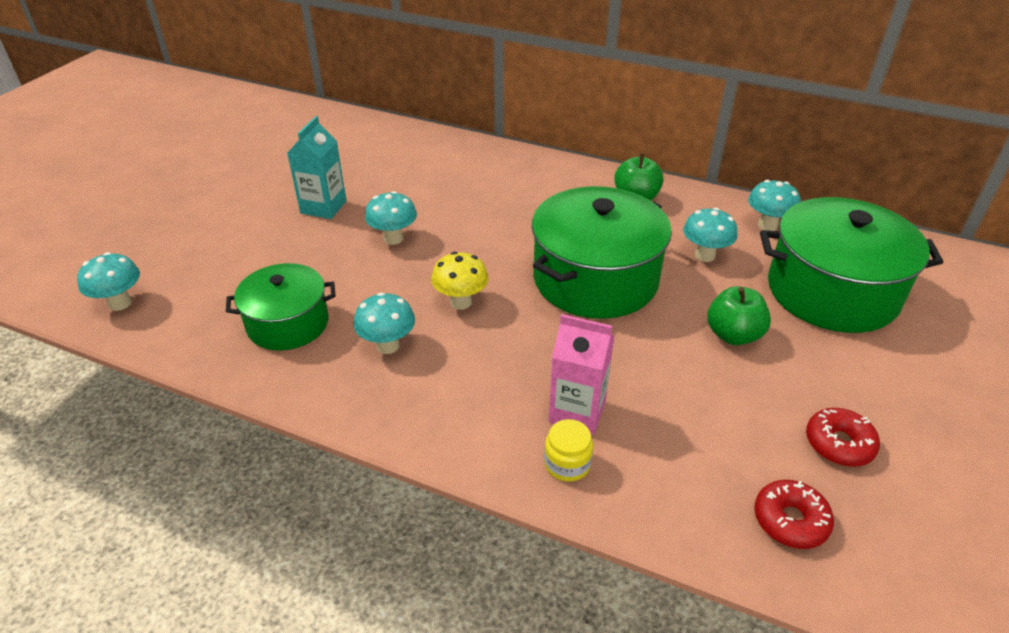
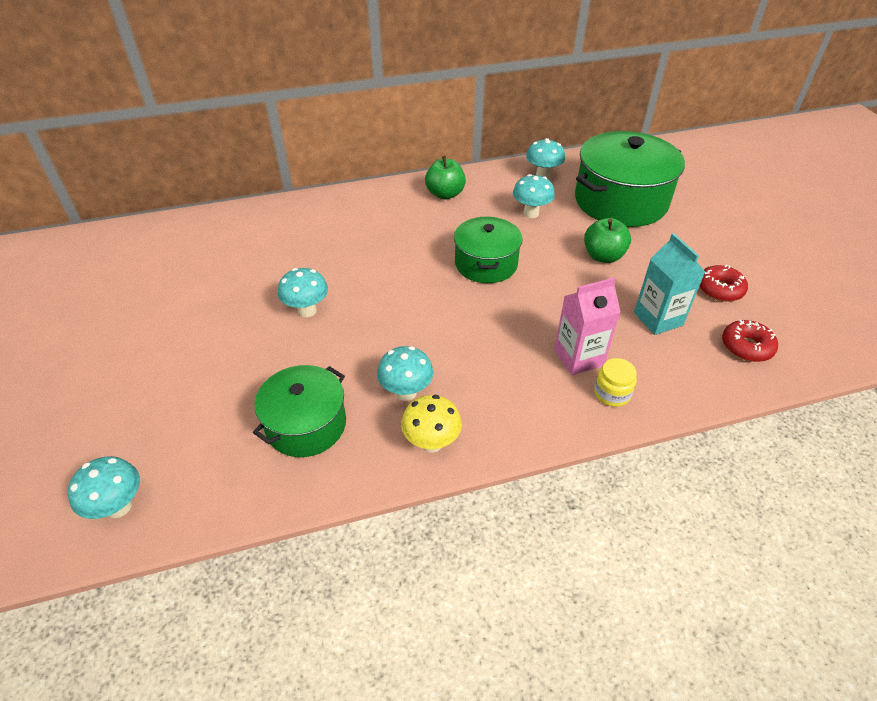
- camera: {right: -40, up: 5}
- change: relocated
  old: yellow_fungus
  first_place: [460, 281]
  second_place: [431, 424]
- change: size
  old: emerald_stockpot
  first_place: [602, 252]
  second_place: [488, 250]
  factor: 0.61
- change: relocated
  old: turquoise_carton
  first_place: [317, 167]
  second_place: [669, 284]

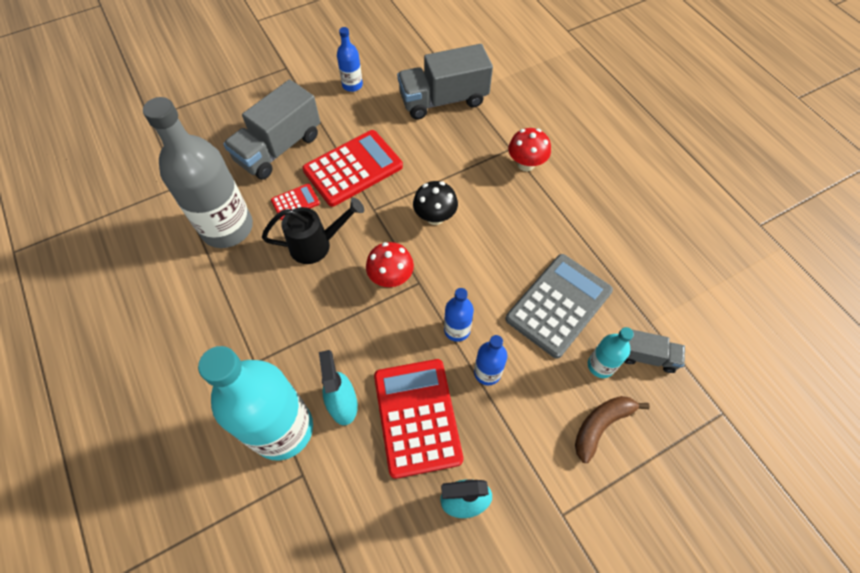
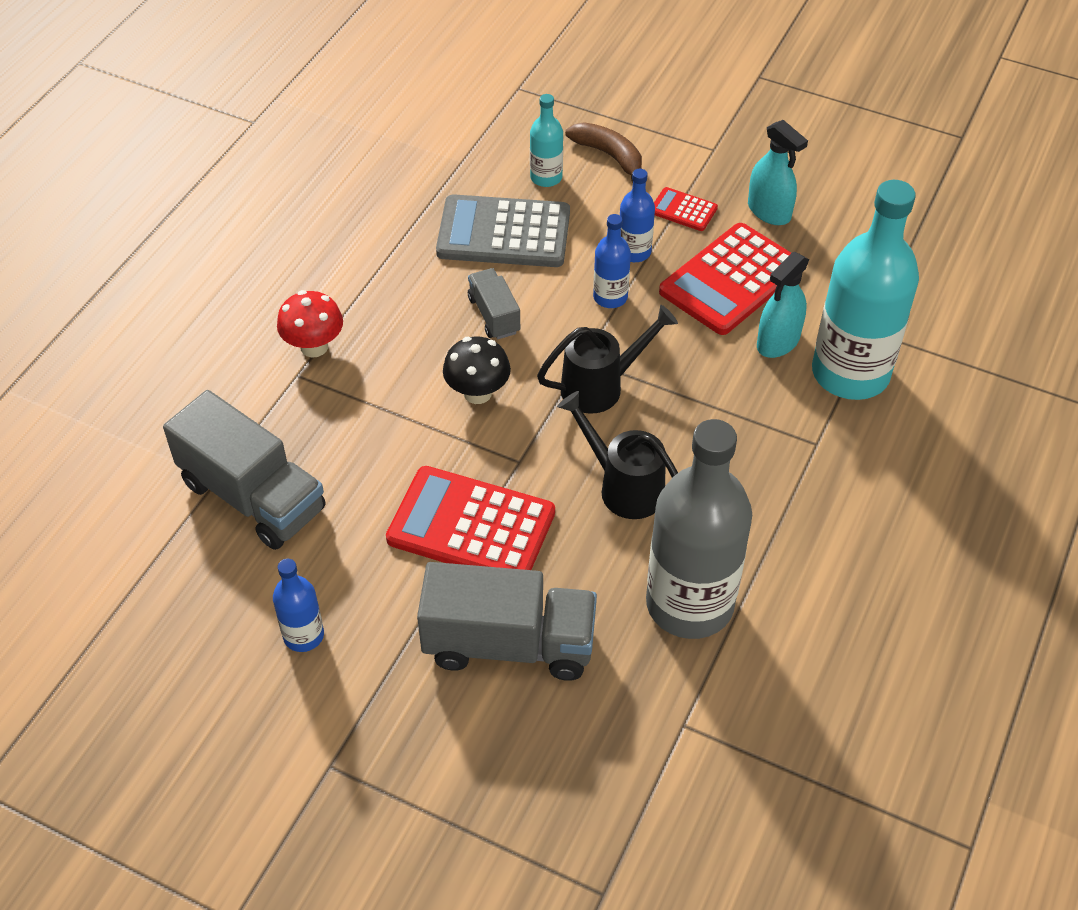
- camera: {right: -125, up: -10}
- change: relocated
  old: ash-grey_lorry
  first_place: [654, 351]
  second_place: [494, 303]
- change: exchanged
  old: red_fungus
  new: black_sprinkling_can
  first_place: [390, 264]
  second_place: [607, 359]
- change: spun
  old: dark_brown_banana_fruit
  first_place: [612, 429]
  second_place: [603, 152]
  degrees: -150
- change: relocated
  old: red_calculator
  first_place: [295, 201]
  second_place: [686, 209]

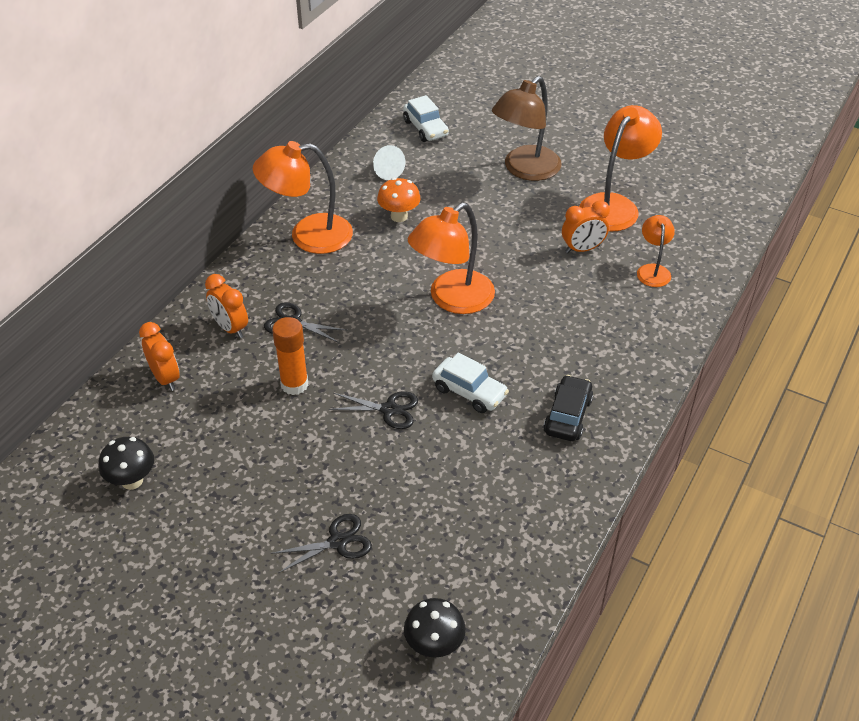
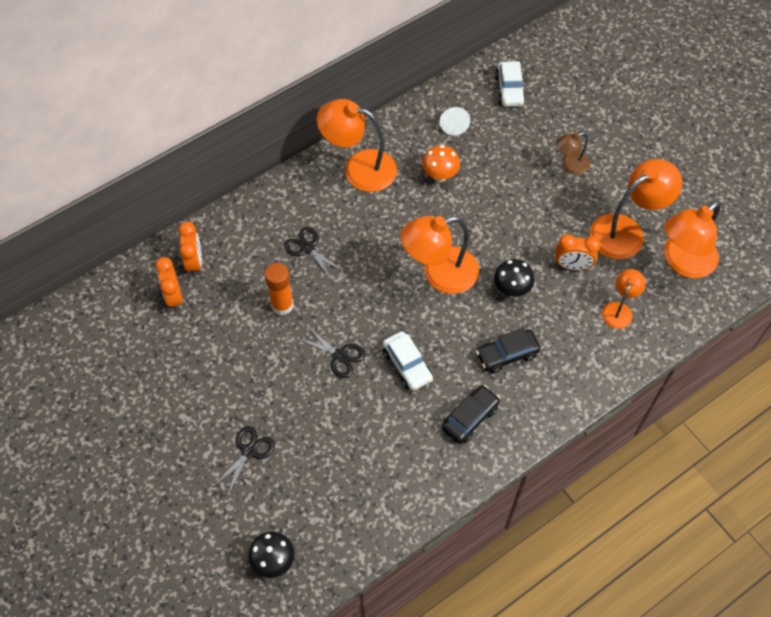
- camera: {right: 25, up: 15}
- change: relocated
  old: bright_orange_bedside_clock
  first_place: [226, 306]
  second_place: [169, 284]
- change: spun
  old: black_shears
  first_place: [321, 543]
  second_place: [244, 461]
  degrees: -60
- change: appeared
  new: black_car
  second_place: [508, 350]
- change: relocated
  old: black_fungus
  first_place: [126, 463]
  second_place: [514, 278]
- change: size
  old: dark_brown_desk_lamp
  first_place: [527, 128]
  second_place: [573, 153]
  factor: 0.54
- change: appeared
  new: bright_orange_desk_lamp
  second_place: [692, 239]

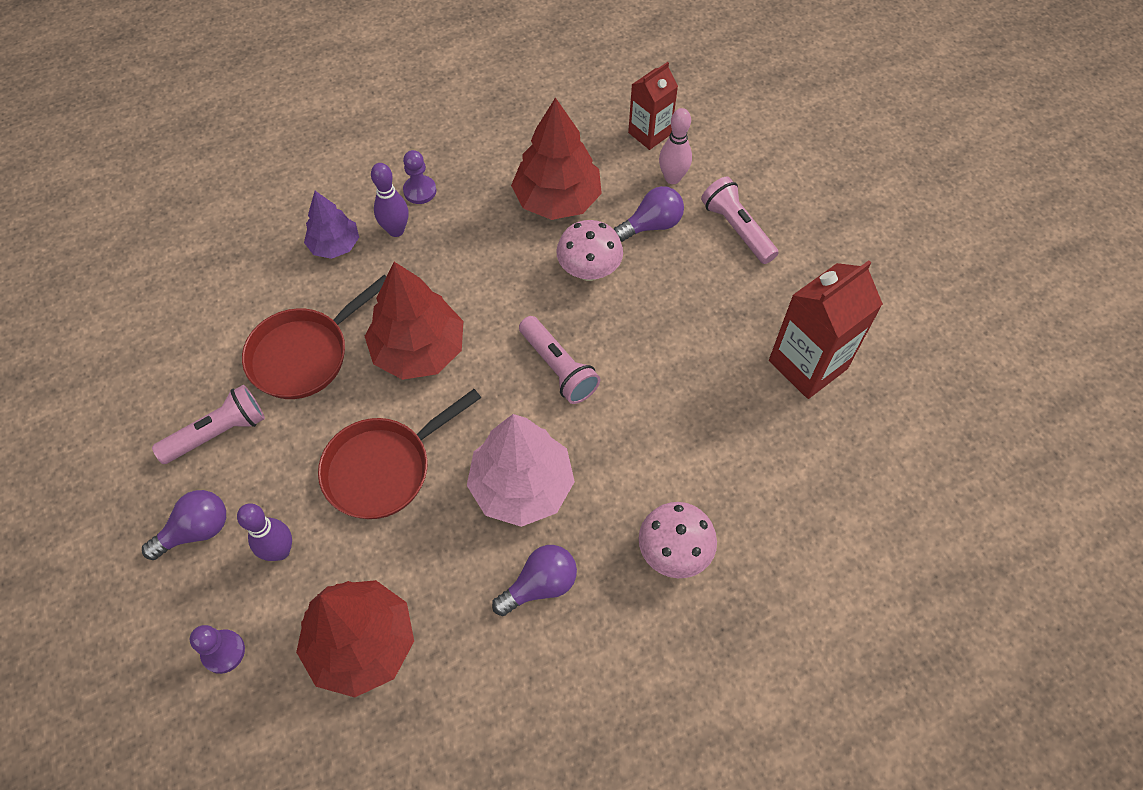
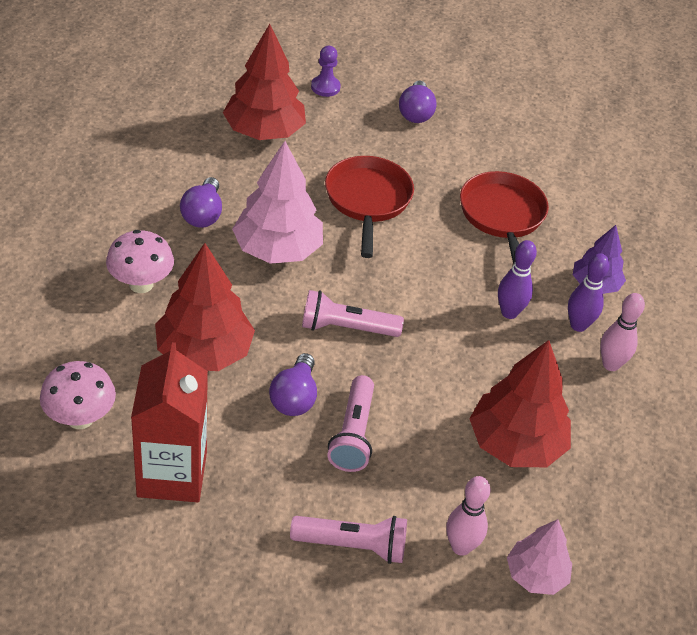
- camera: {right: 125, up: -15}
- change: relocated
  old: rose-pink_fungus
  first_place: [589, 250]
  second_place: [78, 395]
- change: relocated
  old: red_fir_tree
  first_place: [414, 321]
  second_place: [205, 307]
- change: relocated
  old: violet_bulb
  first_place: [649, 214]
  second_place: [293, 384]
- change: relocated
  old: rose-pink_torch
  first_place: [208, 424]
  second_place: [351, 423]
- change: relocated
  old: violet_tenpin
  first_place: [264, 532]
  second_place: [517, 279]
- change: exchanged
  old: red_carton
  new: rose-pink_fir_tree
  first_place: [653, 106]
  second_place: [539, 557]
- change: exchanged
  old: violet_pawn
  new: rose-pink_tenpin
  first_place: [419, 177]
  second_place: [622, 332]

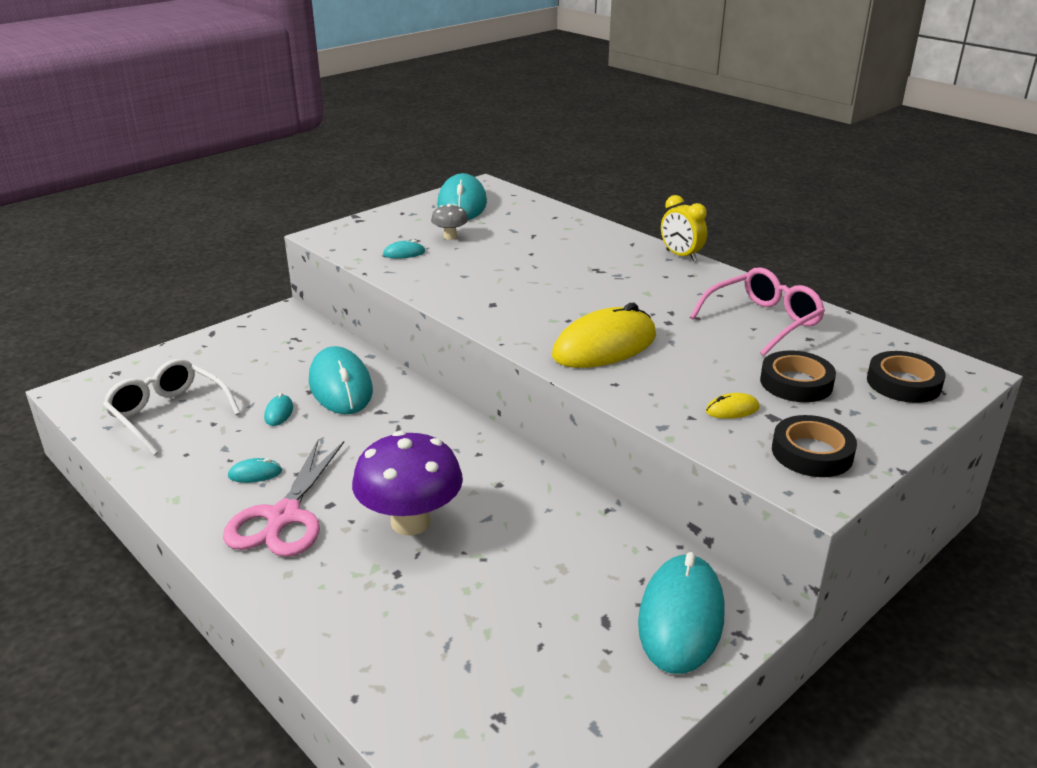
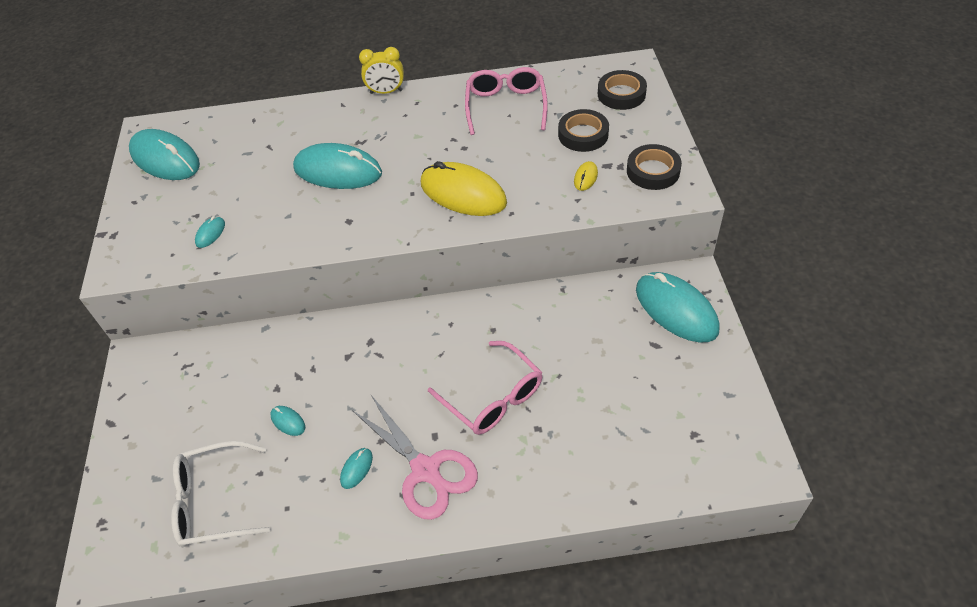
- camera: {right: -50, up: 20}
- change: relocated
  old: turquoise_mouse
  first_place: [341, 380]
  second_place: [337, 166]
- change: spun
  old: yellow_mouse
  first_place: [604, 335]
  second_place: [464, 188]
  degrees: -60
- change: exchanged
  old: violet_fungus
  new: rose-pink_eyeglasses
  first_place: [407, 483]
  second_place: [485, 388]
- change: missing
  old: ash-grey_fungus
  first_place: [449, 222]

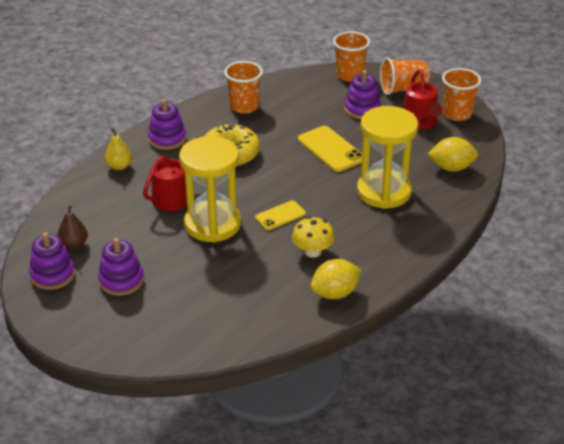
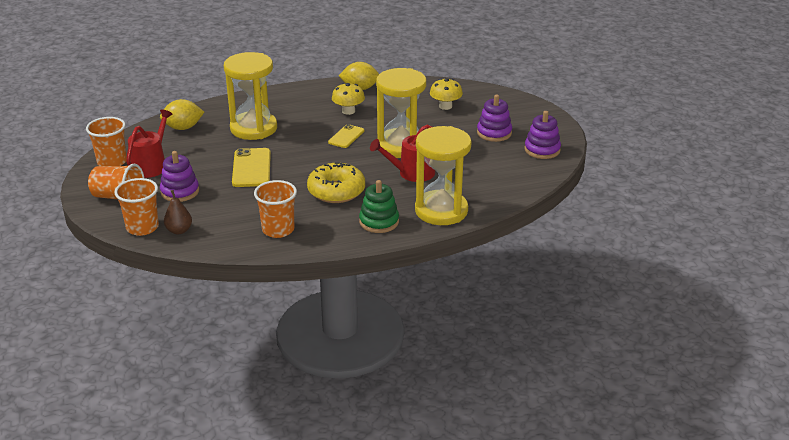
- camera: {right: -150, up: -5}
- change: spun
  old: yellow_toy_lemon
  first_place: [453, 154]
  second_place: [182, 114]
  degrees: -45
- change: relocated
  old: dark_brown_pear_fruit
  first_place: [72, 227]
  second_place: [178, 212]
- change: spun
  old: yellow_mobile_phone
  first_place: [280, 215]
  second_place: [346, 136]
  degrees: -60
- change: colour
  old: violet_stacking_rings
  new: emerald_stacking_rings
  first_place: [167, 124]
  second_place: [379, 206]
- change: exchanged
  old: yellow_pear_fruit
  new: yellow_sand_timer
  first_place: [118, 149]
  second_place: [443, 175]
- change: appeared
  new: yellow_fungus
  second_place: [446, 94]

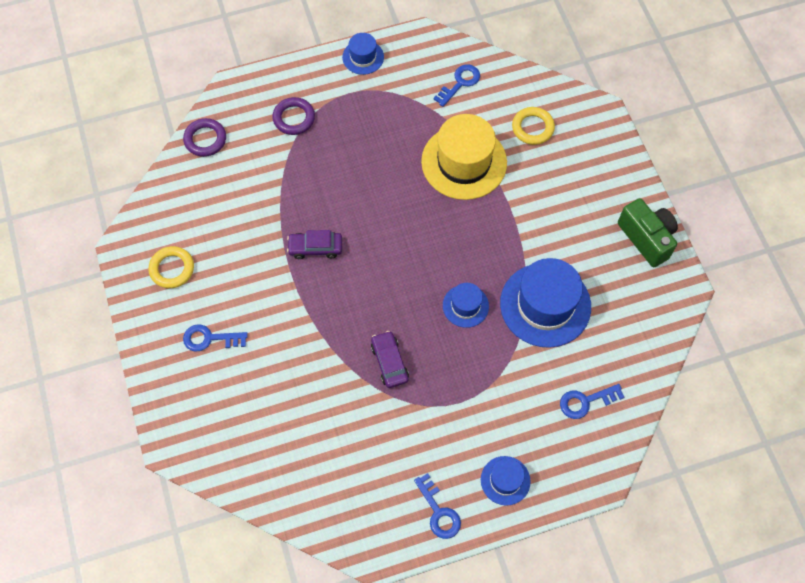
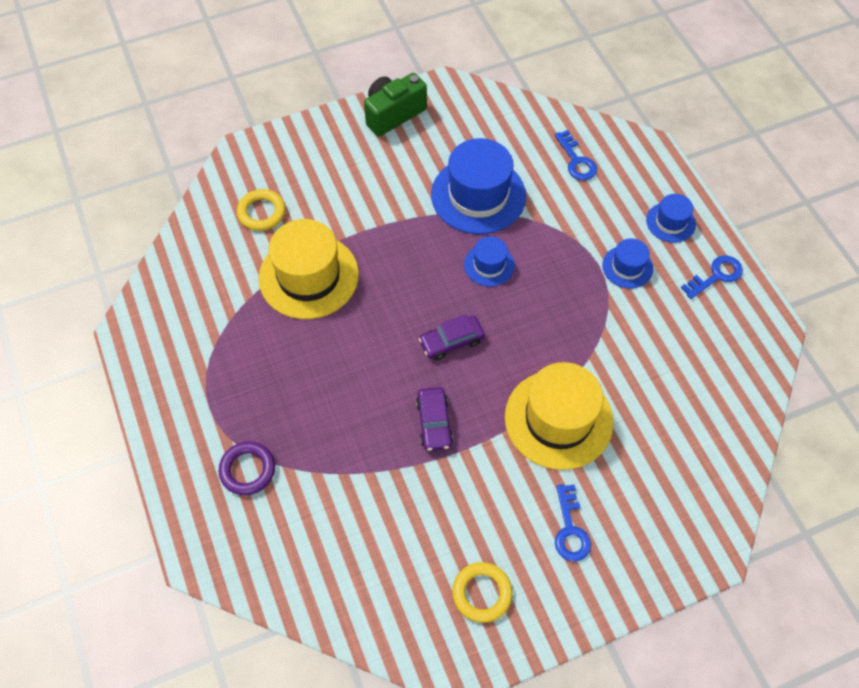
- camera: {right: -95, up: -5}
- change: relocated
  old: violet_car
  first_place: [390, 359]
  second_place: [452, 337]
- change: appeared
  new: yellow_top_hat
  second_place: [559, 416]
- change: relocated
  old: royal_blue_top_hat
  first_place: [363, 54]
  second_place: [627, 263]
- change: missing
  old: violet_ring
  first_place: [204, 137]
- change: missing
  old: royal_blue_latchkey
  first_place: [456, 85]

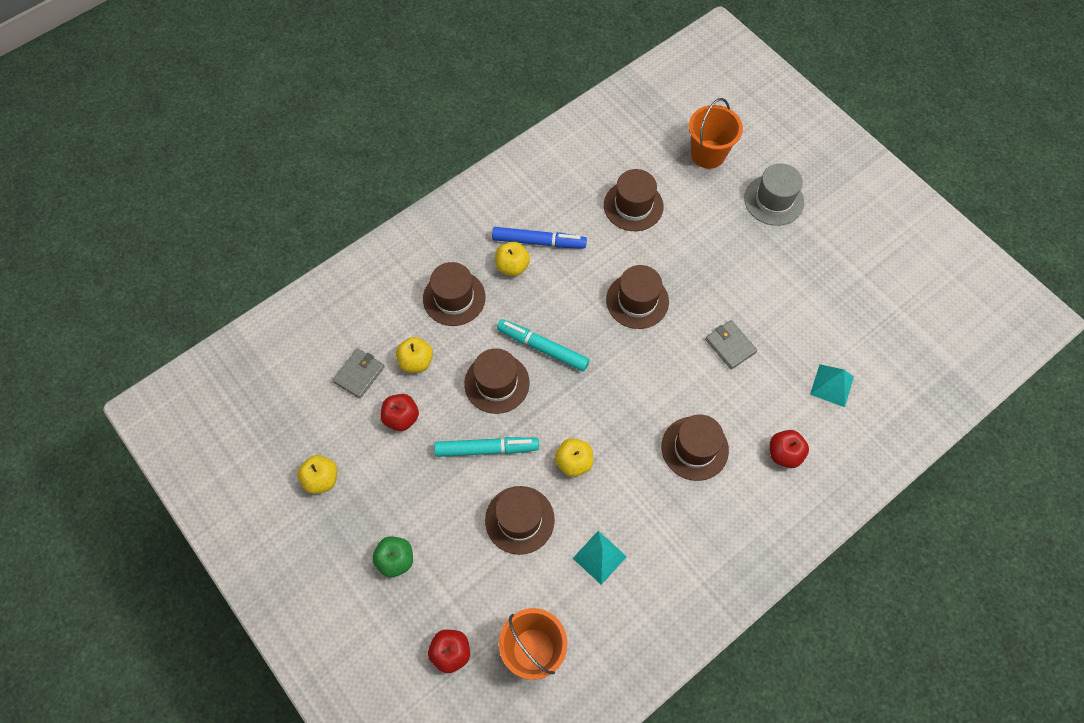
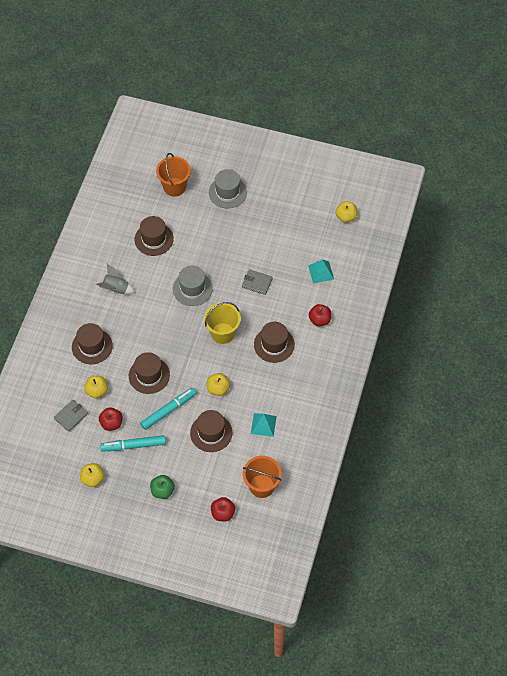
- camera: {right: -35, up: -5}
- change: spun
  old: ash-grey_wallet
  first_place: [358, 373]
  second_place: [71, 416]
  degrees: 45
- change: exchanged
  old: royal_blue_marker_pen
  new: ash-grey_rocket
  first_place: [539, 238]
  second_place: [115, 279]
- change: relocated
  old: turquoise_marker_pen
  first_place: [543, 345]
  second_place: [133, 443]
- change: colour
  old: dark_brown_top_hat
  new: ash-grey_top_hat
  first_place: [637, 297]
  second_place: [193, 286]
- change: appeared
  new: yellow_sand_bucket
  second_place: [222, 323]
- change: relocated
  old: yellow_apple
  first_place: [512, 259]
  second_place: [346, 212]

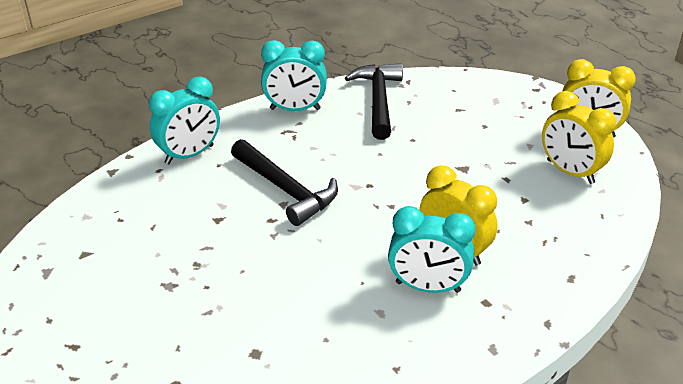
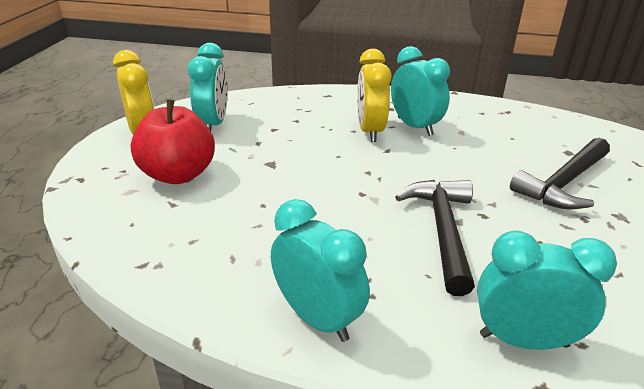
- camera: {right: -135, up: -5}
- change: appeared
  new: red_apple
  second_place: [173, 141]
- change: colour
  old: yellow_bedside_clock
  new: turquoise_bedside_clock
  first_place: [579, 137]
  second_place: [207, 87]
- change: relocated
  old: black_carpenter's_hammer
  first_place: [374, 101]
  second_place: [560, 173]

